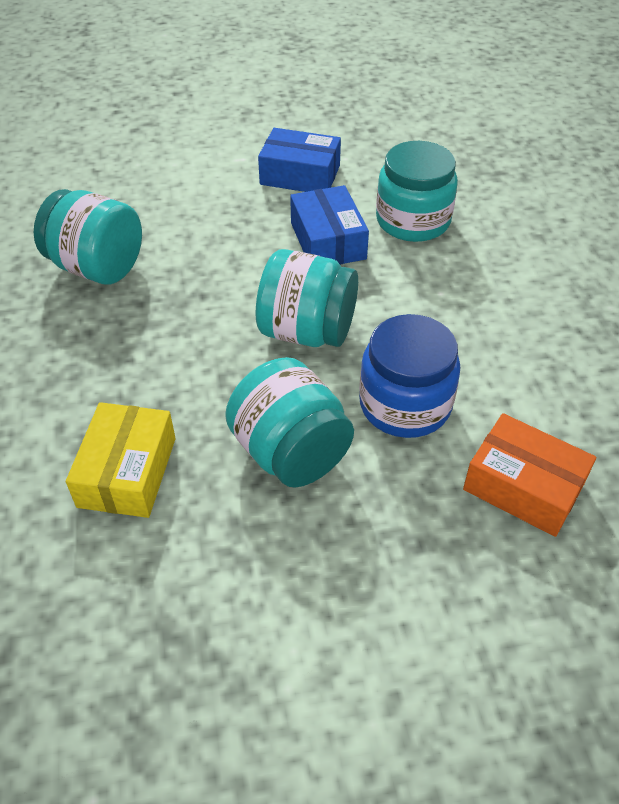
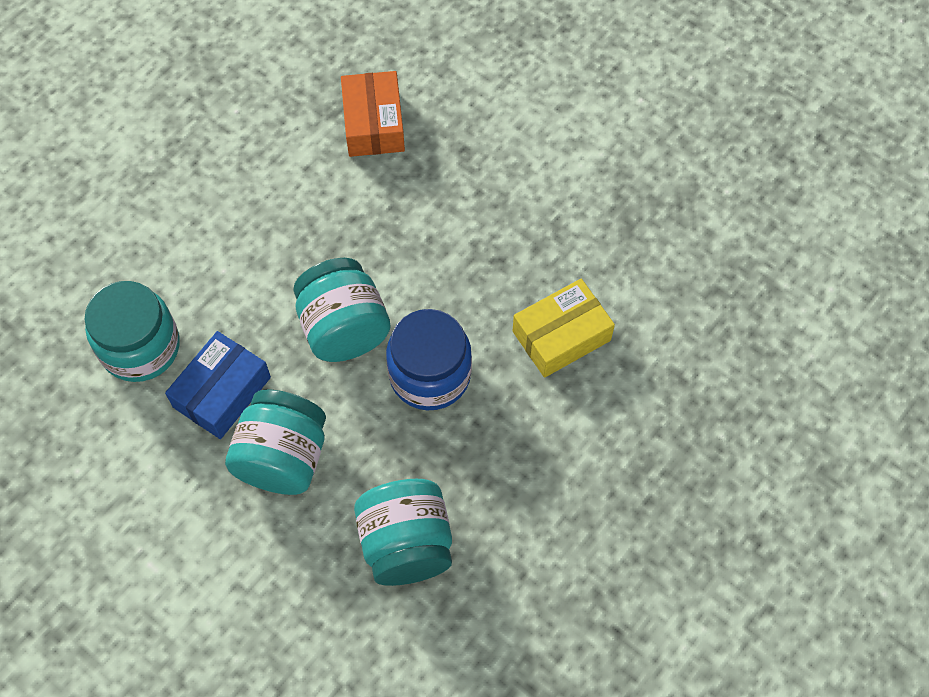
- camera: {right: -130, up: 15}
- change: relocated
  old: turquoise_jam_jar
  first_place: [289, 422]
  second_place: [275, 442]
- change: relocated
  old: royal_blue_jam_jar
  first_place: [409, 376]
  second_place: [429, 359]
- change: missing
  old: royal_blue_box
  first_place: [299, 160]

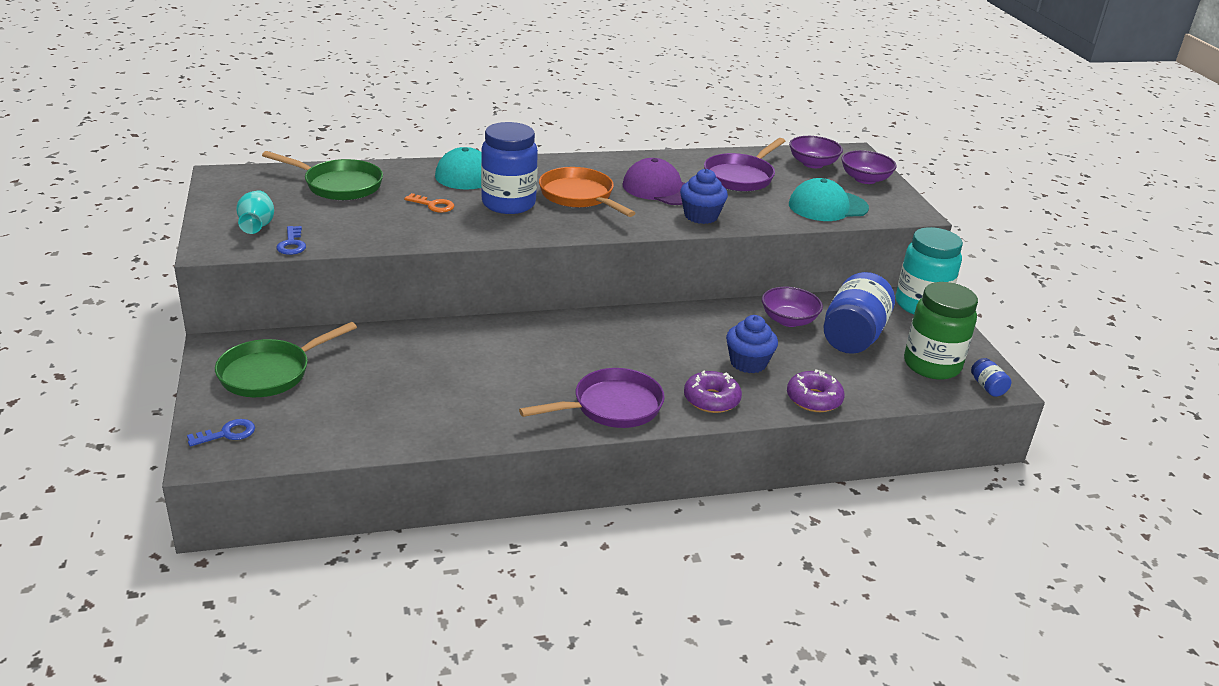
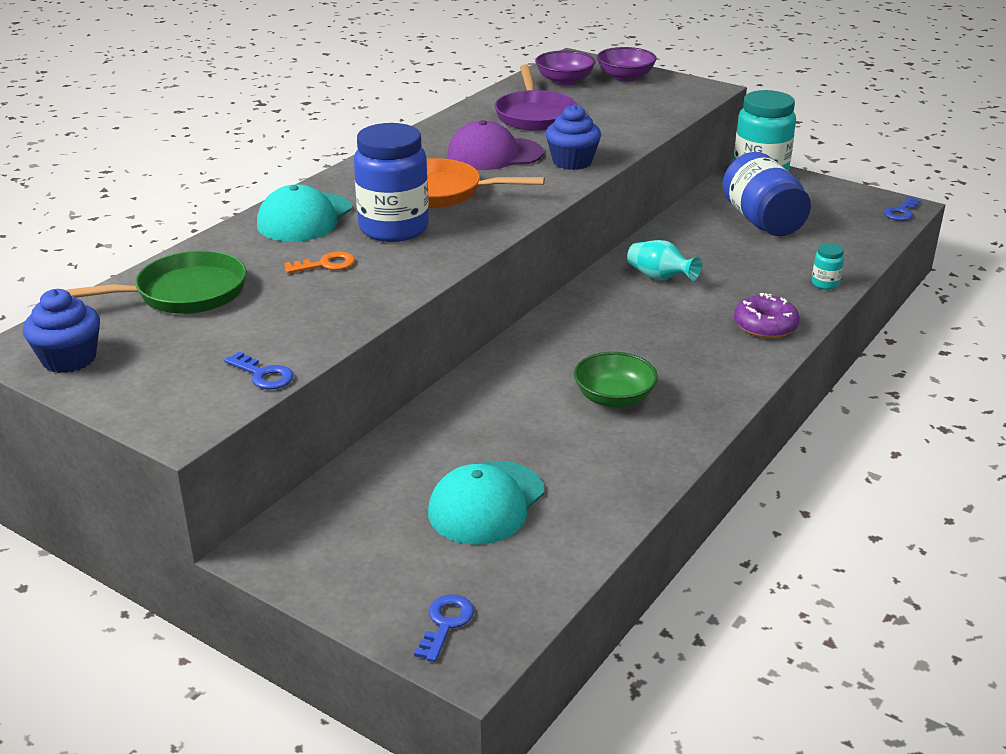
- camera: {right: -40, up: 0}
- change: relocated
  old: royal_blue_muffin
  first_place: [752, 344]
  second_place: [61, 331]
- change: relocated
  old: turquoise_cap
  first_place: [829, 199]
  second_place: [486, 503]
- change: appeared
  new: emerald_serving_bowl
  second_place: [616, 380]
- change: relocated
  old: turquoise_vase
  first_place: [255, 212]
  second_place: [664, 260]
- change: exchanged
  old: violet_glazed_donut
  new: turquoise_jam_jar
  first_place: [816, 390]
  second_place: [828, 266]
- change: exchanged
  old: royal_blue_jam_jar
  new: royal_blue_latchkey
  first_place: [991, 377]
  second_place: [902, 209]
- change: missing
  old: emerald_skillet
  first_place: [286, 359]
- change: missing
  old: violet_skillet
  first_place: [592, 398]
- change: missing
  old: violet_serving_bowl
  first_place: [792, 307]
- change: missing
  old: emerald_jam_jar
  first_place: [941, 331]

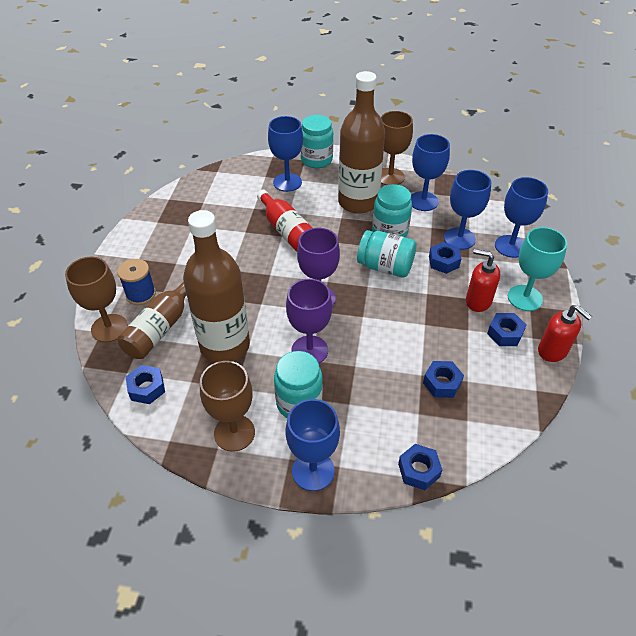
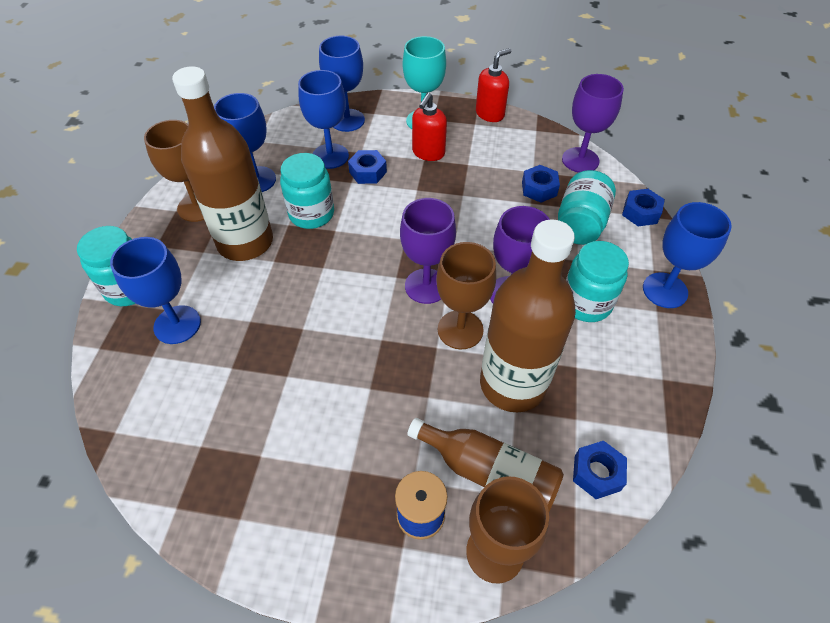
- camera: {right: -90, up: 5}
- change: relocated
  old: dark_brown_goblet
  first_place: [227, 406]
  second_place: [466, 295]
- change: relocated
  old: turquoise_jam_jar
  first_place: [386, 254]
  second_place: [587, 207]
- change: appeared
  new: violet_goblet
  second_place: [593, 123]
- change: missing
  old: red_drink_bottle
  first_place: [284, 221]
- change: missing
  old: royal_blue_hex_nut
  first_place: [507, 329]

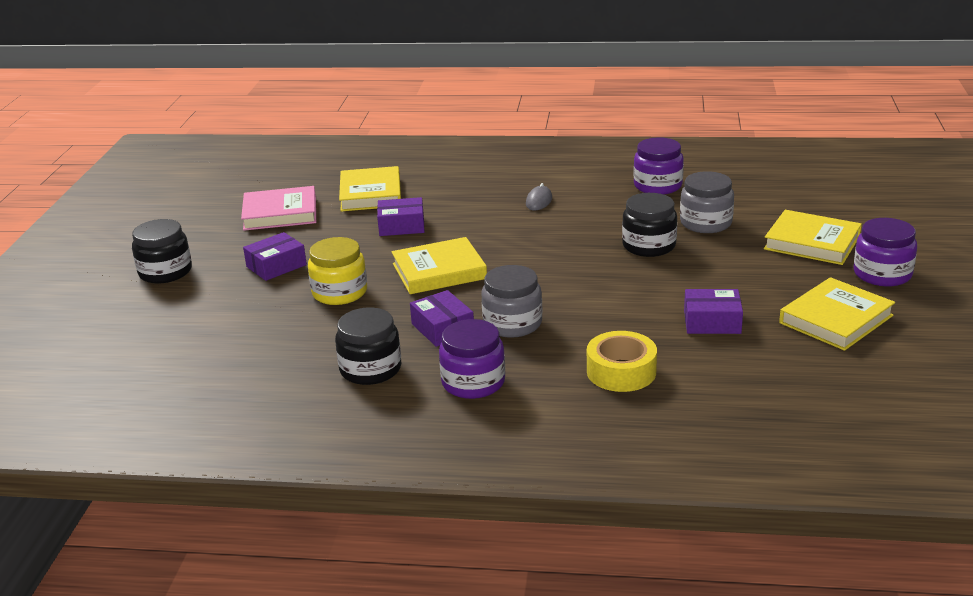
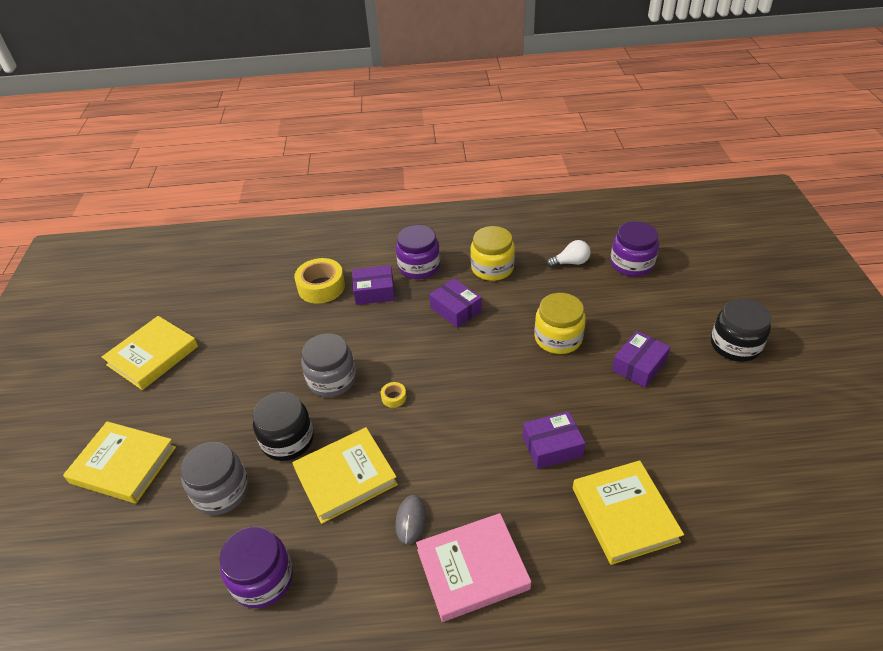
- camera: {right: 170, up: 15}
- change: relocated
  old: yellow_hardback
  first_place: [439, 265]
  second_place: [345, 475]
- change: relocated
  old: ash-grey_jam_jar
  first_place: [512, 301]
  second_place: [328, 365]
- change: relocated
  old: violet_box
  first_place: [713, 311]
  second_place: [373, 285]
- change: appeared
  new: yellow_tape
  second_place: [394, 395]
- change: relocated
  old: rose-pink_hardback
  first_place: [278, 208]
  second_place: [473, 567]
- change: colour
  old: black_jam_jar
  new: yellow_jam_jar
  first_place: [368, 346]
  second_place: [492, 253]
- change: appeared
  new: white_bulb
  second_place: [568, 254]
- change: relocated
  old: violet_jam_jar
  first_place: [885, 252]
  second_place: [634, 249]

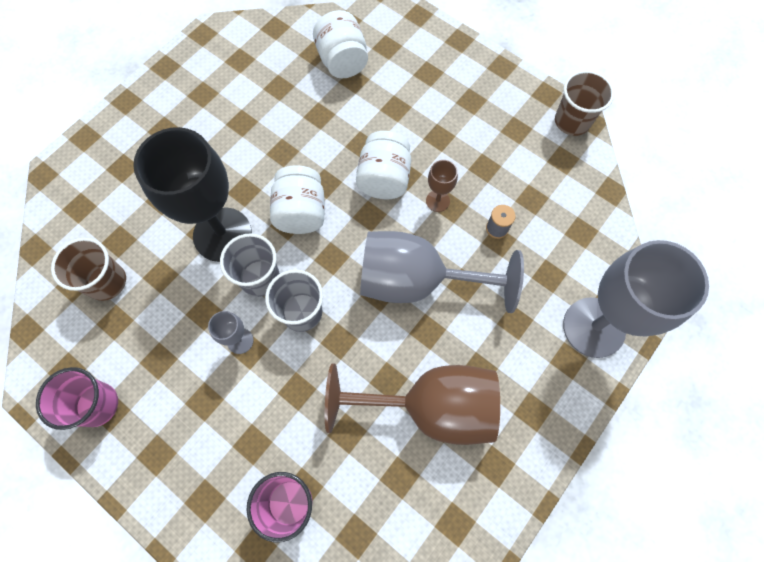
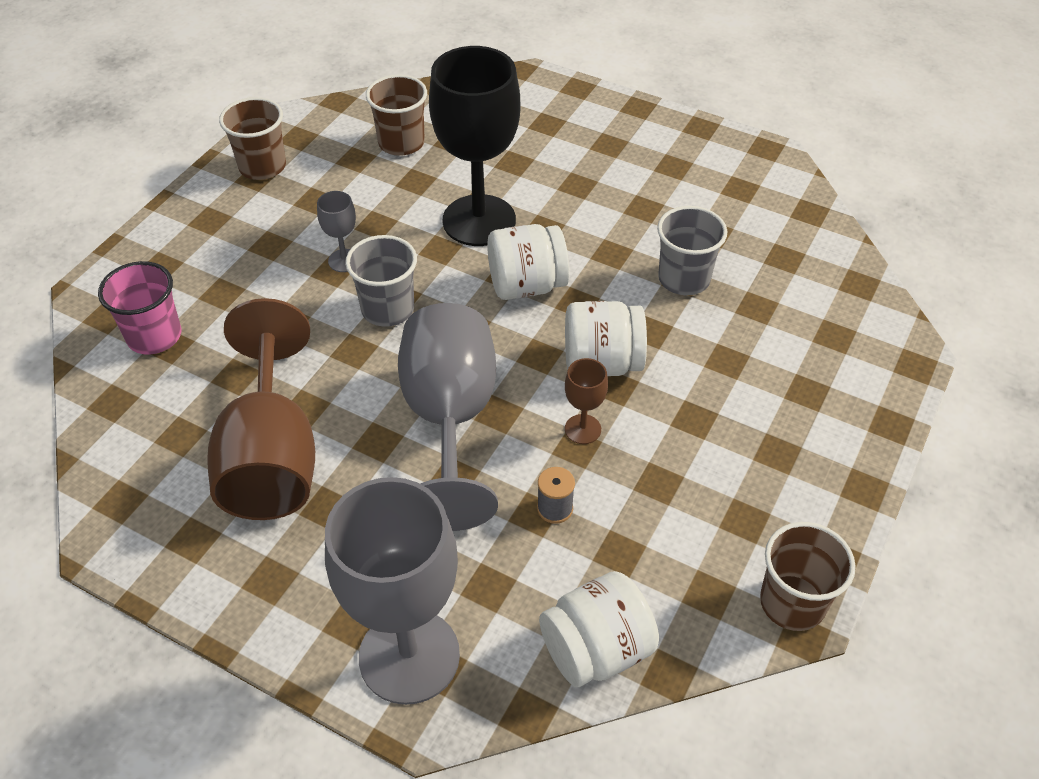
- camera: {right: 80, up: -20}
- change: colour
  old: rose-pink_beaker
  new: dark_brown_beaker
  first_place: [77, 398]
  second_place: [252, 138]
- change: relocated
  old: white_jam_jar
  first_place: [340, 44]
  second_place: [599, 629]
- change: relocated
  old: ash-grey_beaker
  first_place: [250, 265]
  second_place: [692, 250]

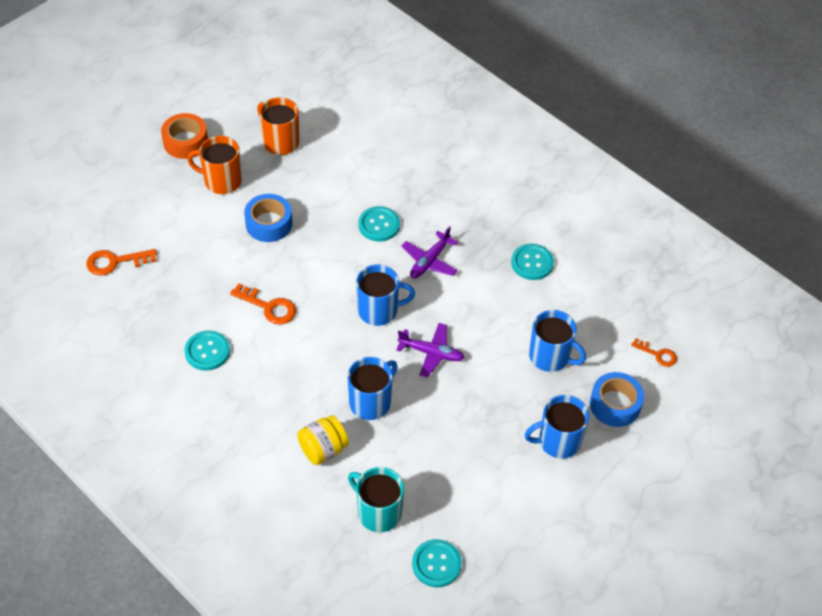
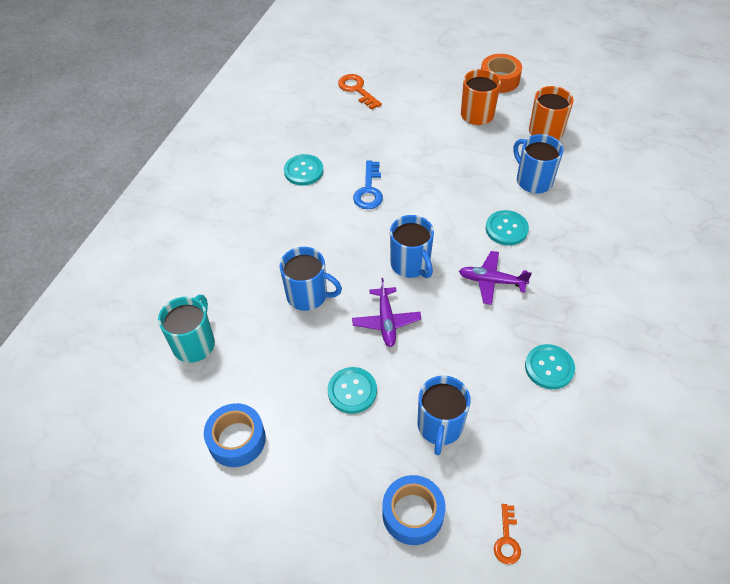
- camera: {right: 70, up: 0}
- change: relocated
  old: royal_blue_tape
  first_place: [268, 218]
  second_place: [235, 435]
- change: relocated
  old: turquoise_button
  first_place: [437, 563]
  second_place: [352, 390]
- change: colour
  old: bright_orange_latchkey
  new: royal_blue_latchkey
  first_place: [263, 304]
  second_place: [368, 185]
- change: relocated
  old: royal_blue_tea_mug
  first_place: [556, 427]
  second_place: [538, 163]
- change: missing
  old: yellow_jam_jar
  first_place: [323, 440]

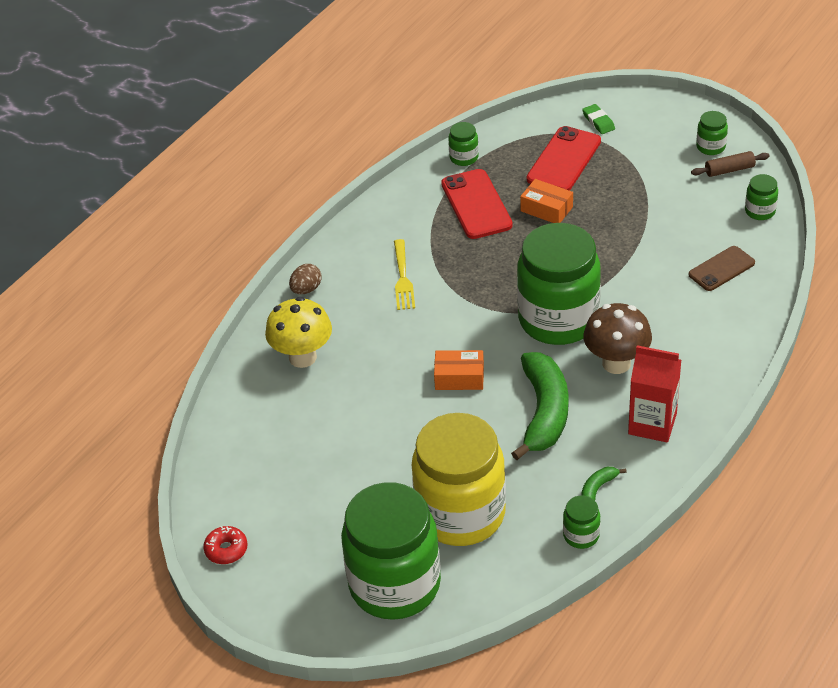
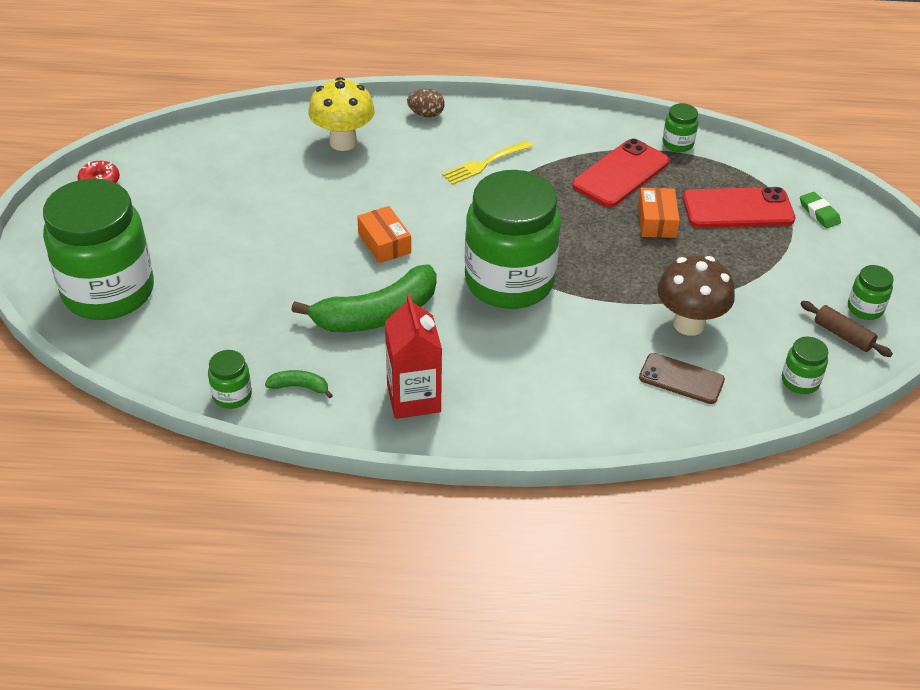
- camera: {right: 55, up: 0}
- change: relocated
  old: dark_brown_fungus
  first_place: [618, 338]
  second_place: [696, 296]
- change: spun
  old: emerald_eraser
  first_place: [598, 119]
  second_place: [820, 210]
  degrees: -60
- change: missing
  old: yellow_jam_jar
  first_place: [459, 479]

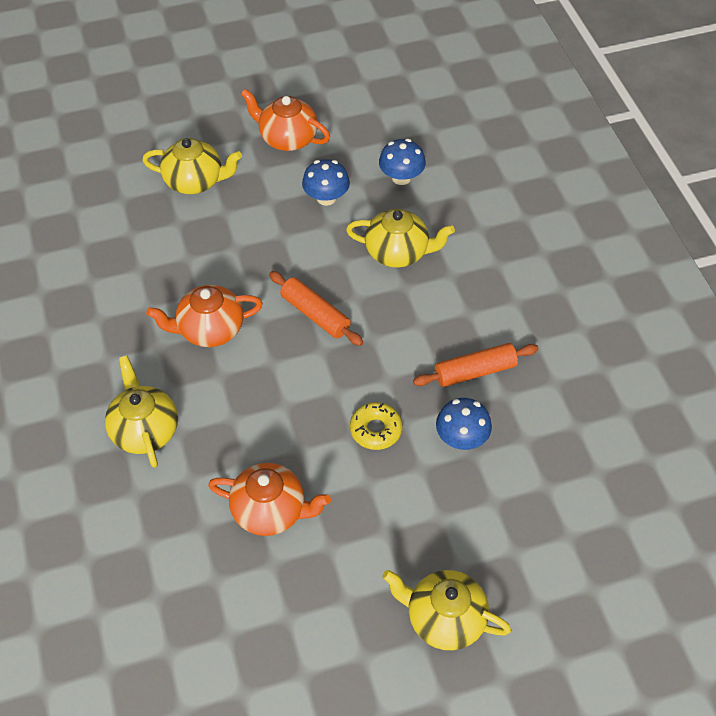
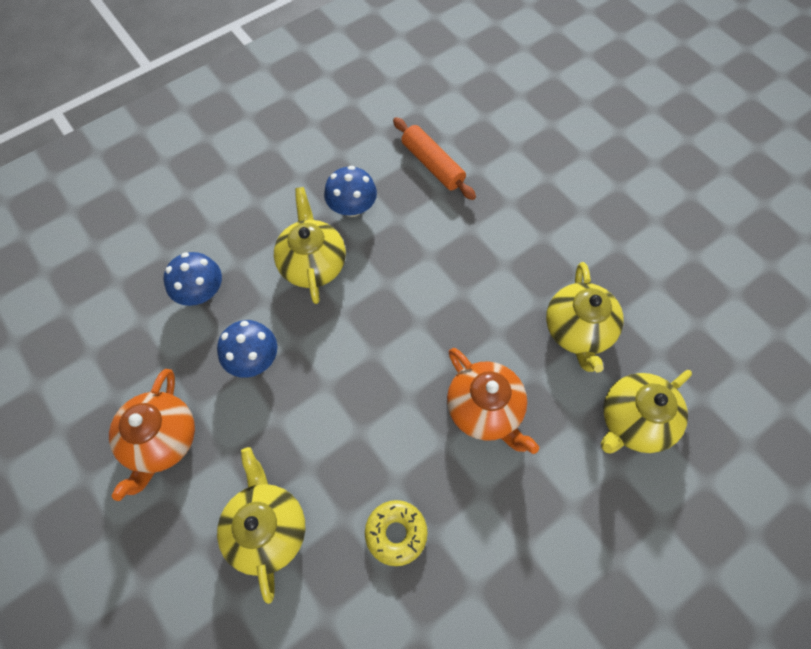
- camera: {right: -110, up: 10}
- change: relocated
  old: royal_blue_fungus
  first_place: [464, 424]
  second_place: [350, 191]
- change: relocated
  old: yellow_glazed_donut
  first_place: [376, 426]
  second_place: [396, 533]
- change: relocated
  old: yellow_teapot
  first_place: [446, 610]
  second_place: [584, 317]
- change: missing
  old: bright_orange_teapot
  first_place: [269, 499]
- change: missing
  old: bright_orange_rolling_pin
  first_place: [316, 308]

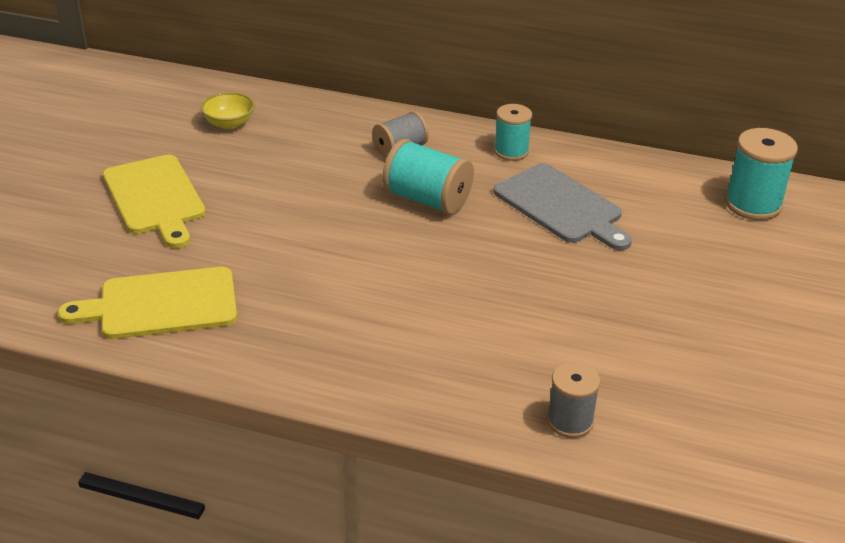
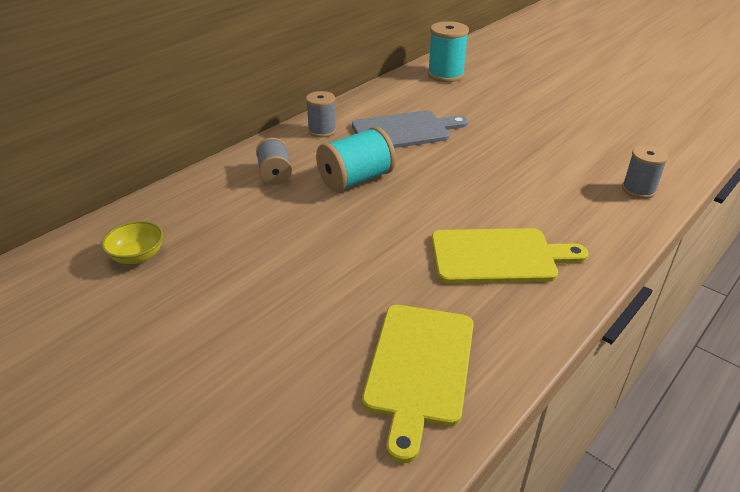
- camera: {right: -65, up: 0}
- change: colour
  old: turquoise_reel_of_thread
  new: ash-grey_reel_of_thread
  first_place: [513, 132]
  second_place: [321, 114]
- change: relocated
  old: yellow_bread_board
  first_place: [154, 201]
  second_place: [509, 256]

